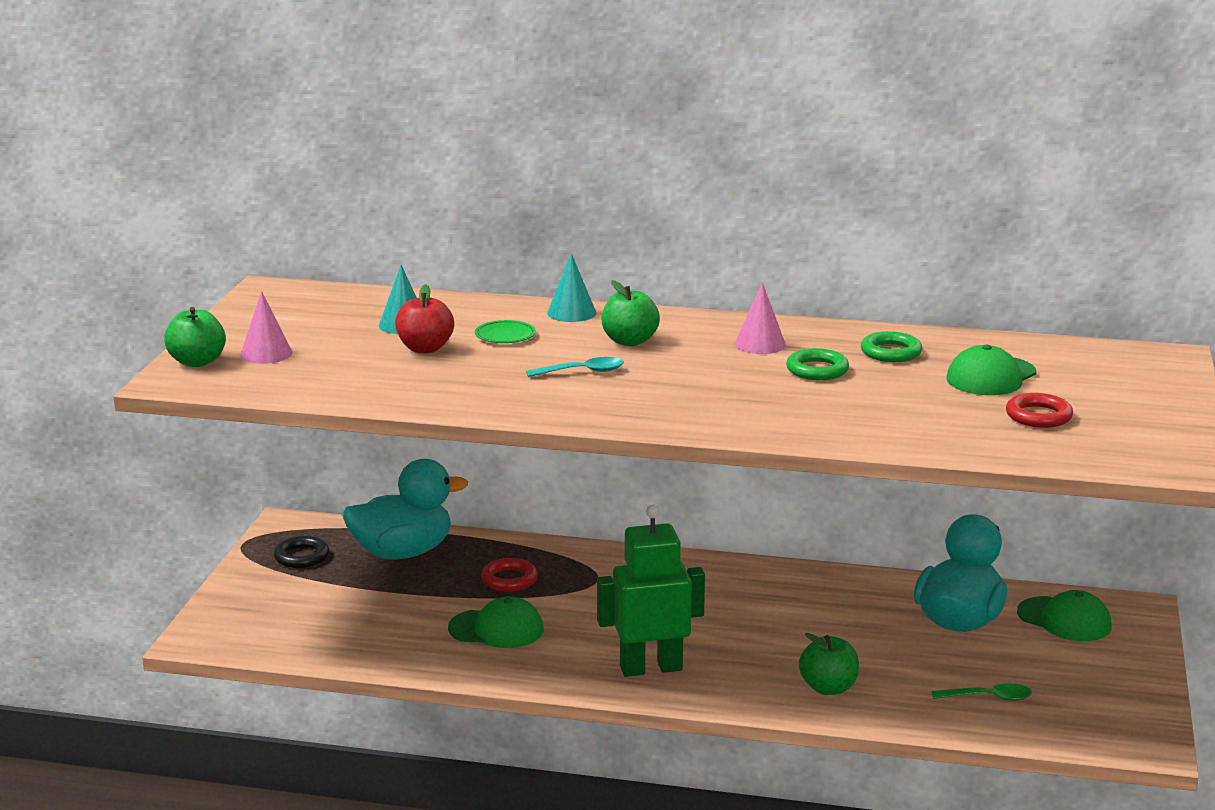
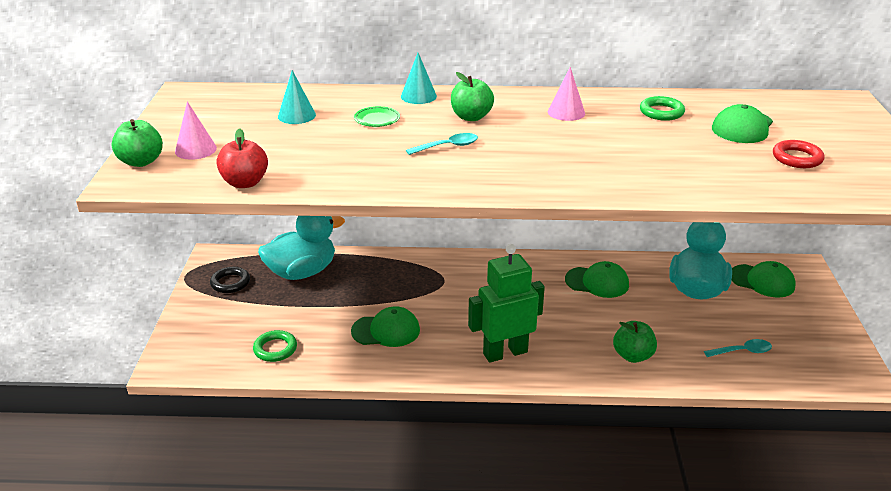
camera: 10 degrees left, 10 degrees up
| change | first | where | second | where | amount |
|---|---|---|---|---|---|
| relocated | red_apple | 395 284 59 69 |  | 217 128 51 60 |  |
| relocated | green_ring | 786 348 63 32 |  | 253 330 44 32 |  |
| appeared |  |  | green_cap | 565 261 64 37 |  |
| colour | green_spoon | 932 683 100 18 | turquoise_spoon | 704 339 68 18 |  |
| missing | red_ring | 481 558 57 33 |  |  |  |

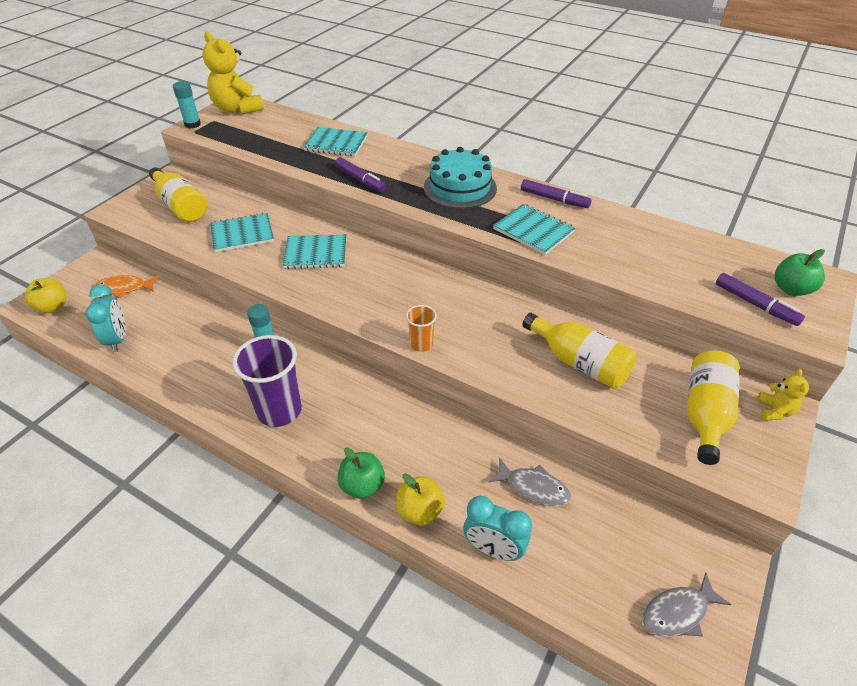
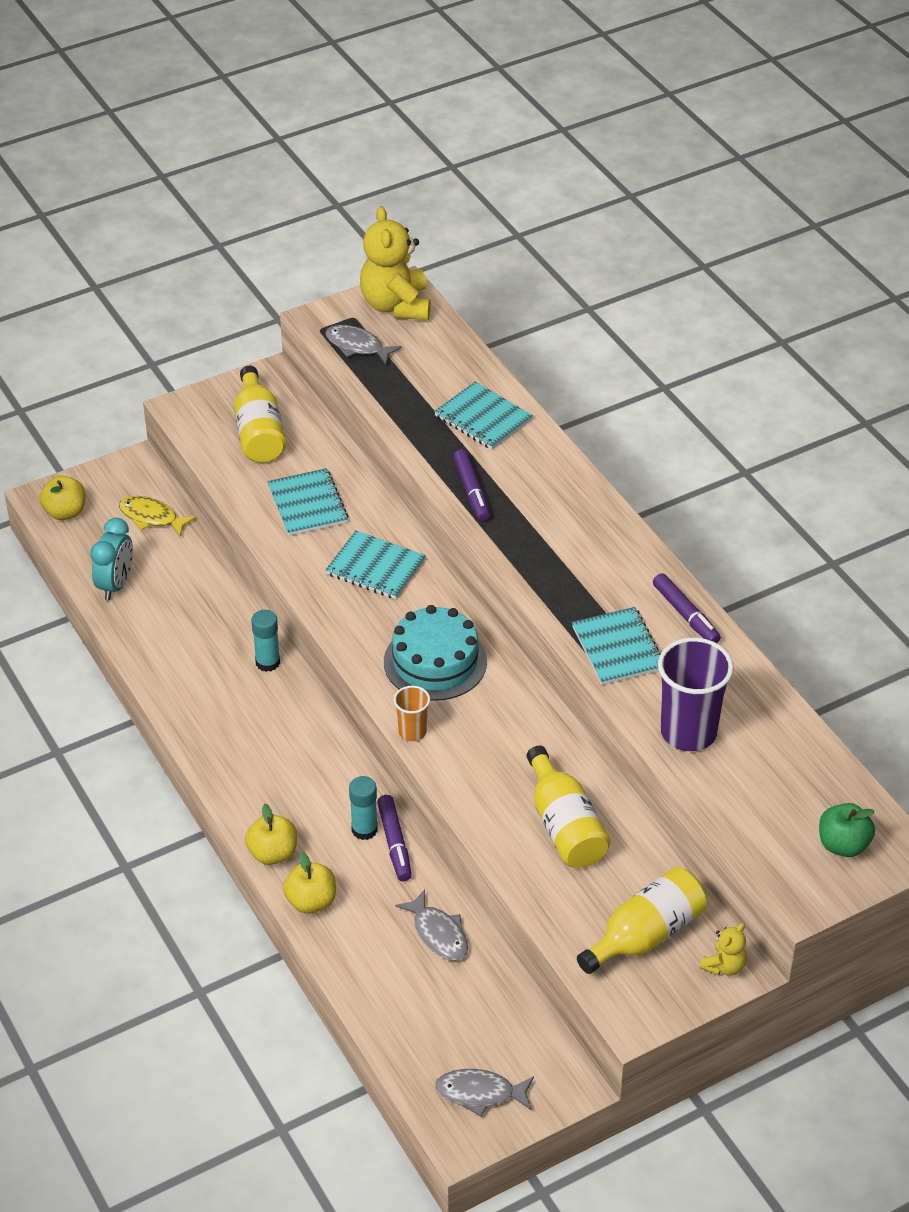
camera: 30 degrees right, 0 degrees up
| change | first | where | second | where | amount |
|---|---|---|---|---|---|
| colour | orange_fish | 95 275 64 23 | yellow_fish | 119 496 77 41 |  |
| colour | green_apple | 337 447 48 52 | yellow_apple | 245 804 52 61 |  |
| spun | turquoise_notebook | 210 213 64 39 |  | 267 468 82 68 | 60 degrees clockwise |
| appeared |  |  | grey_fish | 326 325 76 39 |  |
| relocated | turquoise_glue_stick | 173 81 28 48 |  | 349 776 29 64 |  |
| relocated | purple_marker | 716 273 89 53 |  | 377 795 35 86 |  |
| relocated | turquoise_cake | 424 147 73 62 |  | 384 605 103 96 |  |
| relocated | purple_cup | 232 335 70 92 |  | 658 638 76 113 |  |
| missing | turquoise_clock | 463 496 69 65 |  |  |  |

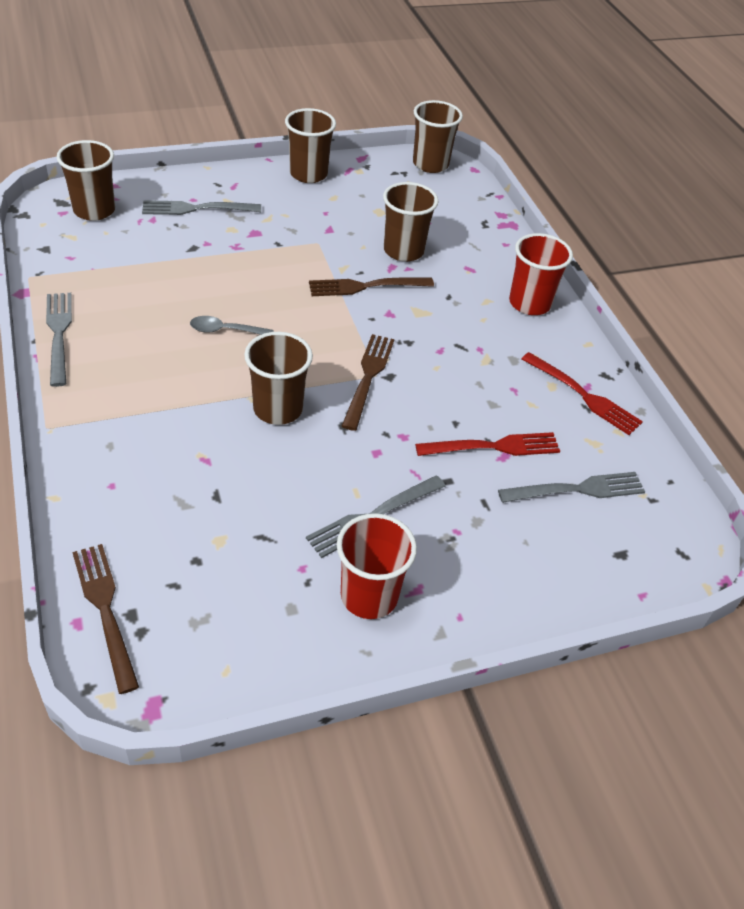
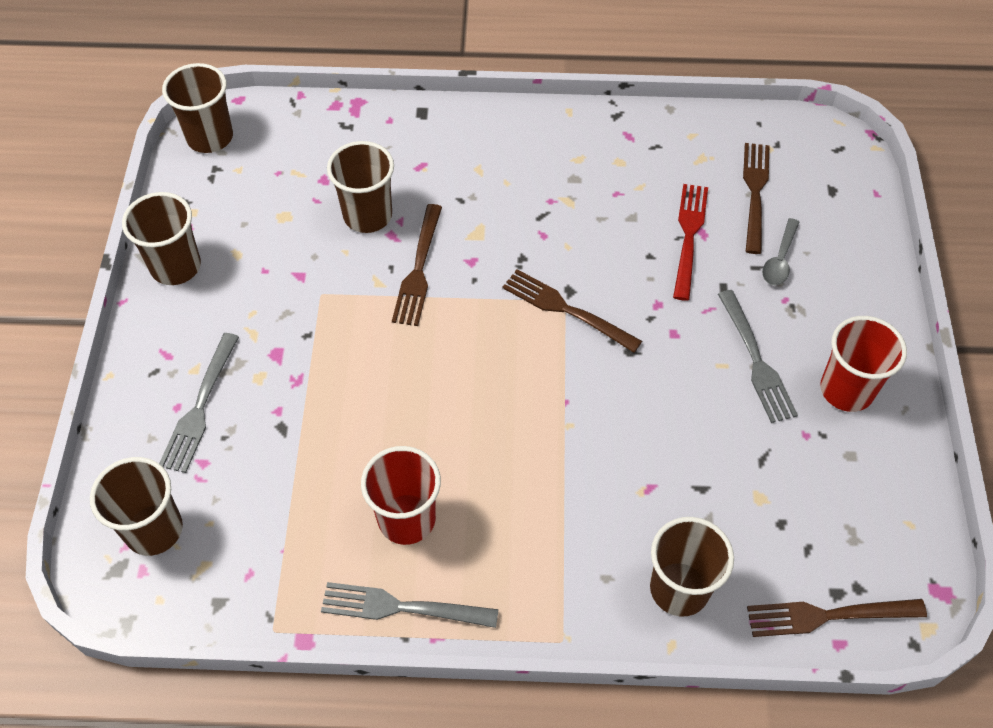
camera: 65 degrees left, 10 degrees up
| change | first | where | second | where | amount |
|---|---|---|---|---|---|
| relocated | red_cup | 509 233 64 82 |  | 361 446 80 99 |  |
| relocated | brown_cup | 244 332 69 93 |  | 650 517 84 100 |  |
| colour | grey_fork | 498 472 147 31 | brown_fork | 743 143 27 111 |  |
| relocated | grey_spoon | 190 316 84 19 |  | 762 218 38 67 |  |
| missing | red_fork | 522 352 121 83 |  |  |  |

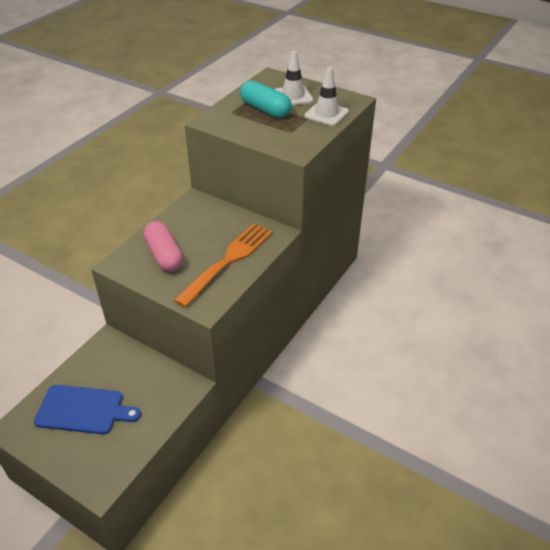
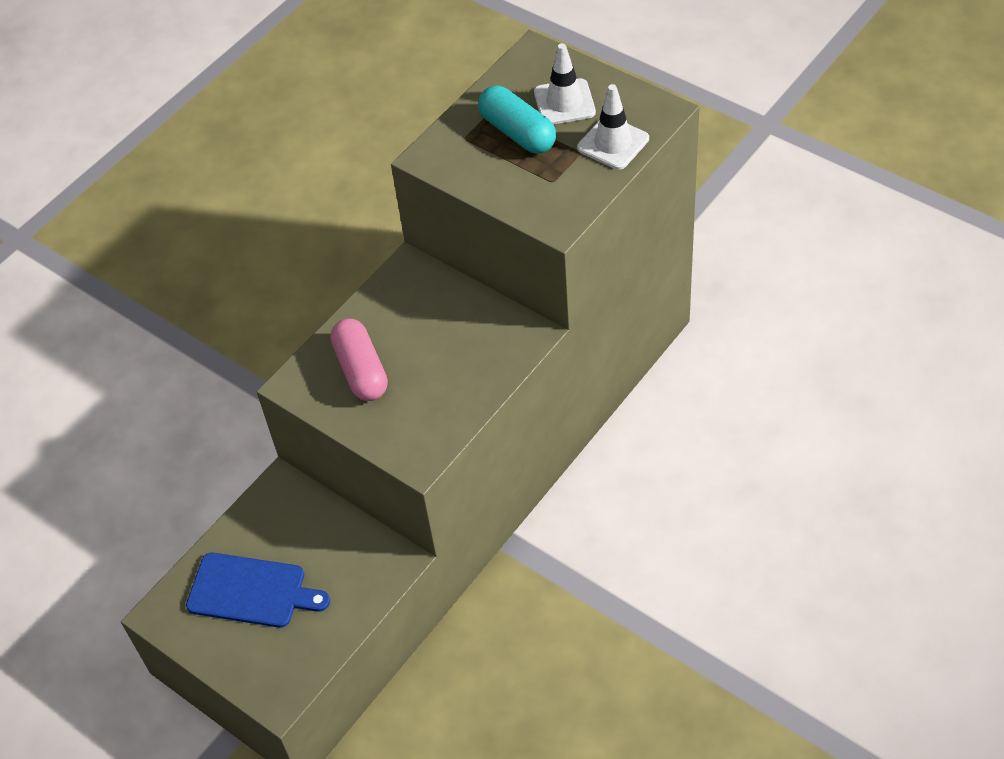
camera: 10 degrees right, 10 degrees up
| change | first | where | second | where | amount |
|---|---|---|---|---|---|
| missing | orange_fork | 174 223 99 84 |  |  |  |

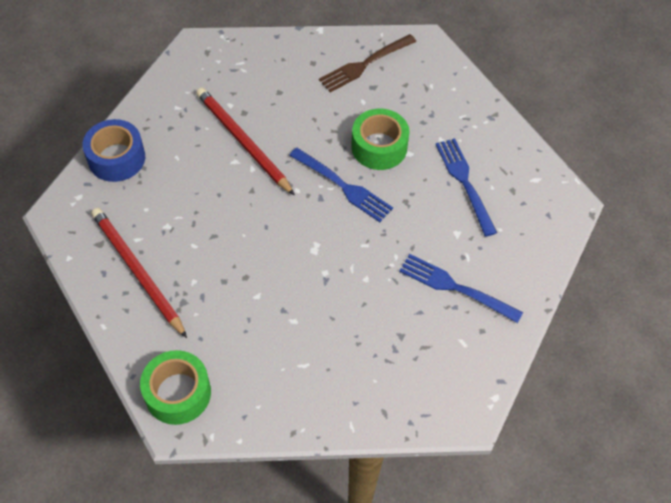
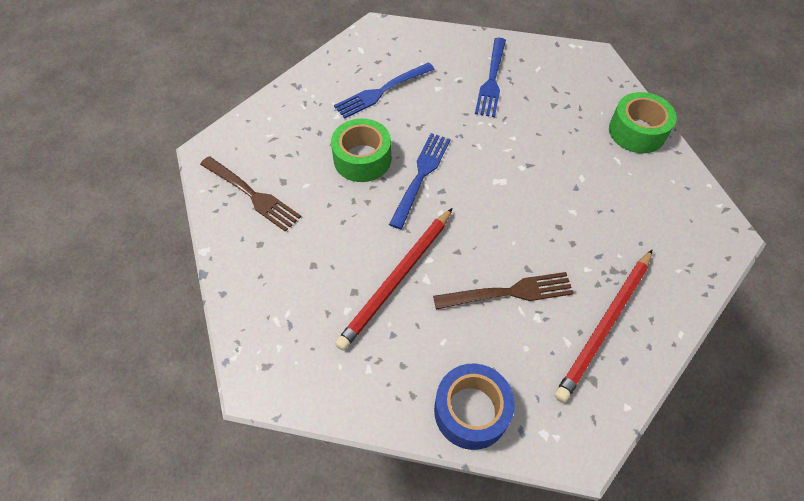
camera: 105 degrees left, 0 degrees up
| change | first | where | second | where | amount |
|---|---|---|---|---|---|
| appeared |  |  | brown_fork | 433 272 141 38 |  |
| relocated | green_tape | 140 350 71 75 |  | 609 92 68 61 |  |

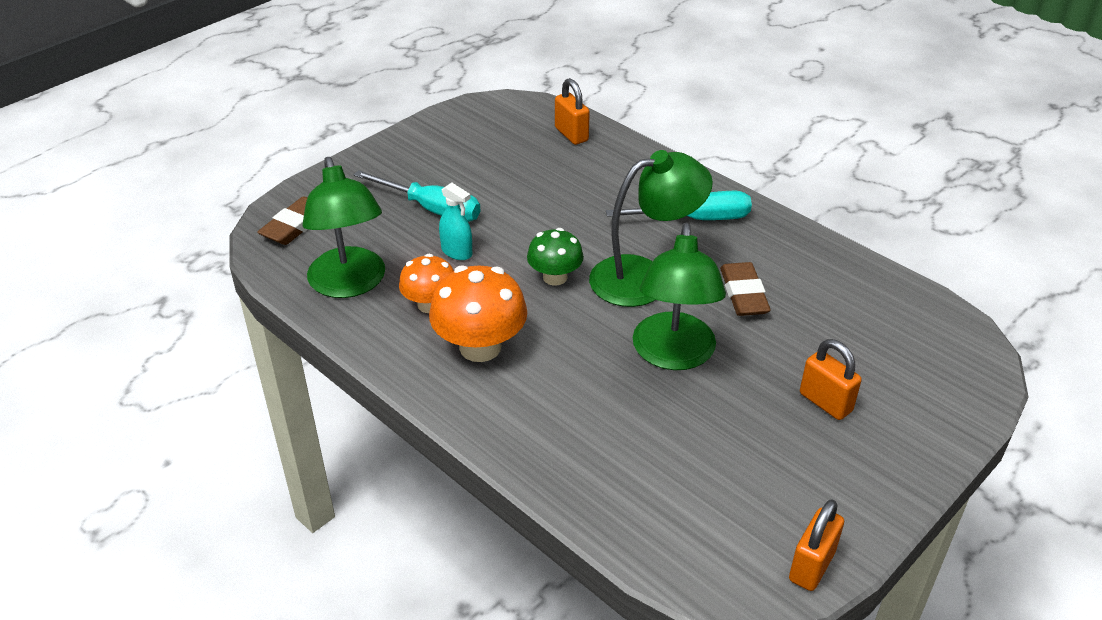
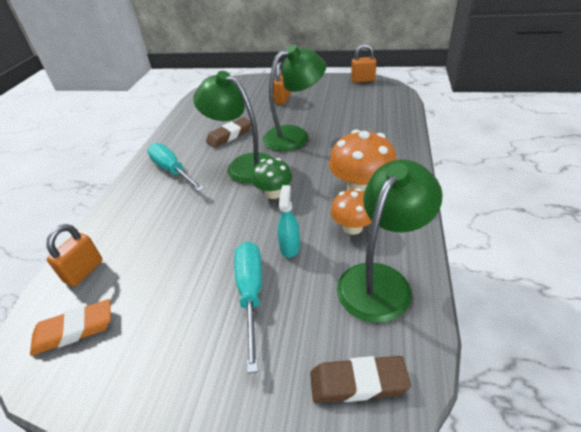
camera: 120 degrees left, 0 degrees up
| change | first | where | second | where | amount |
|---|---|---|---|---|---|
| appeared |  |  | orange_eraser | 30 299 81 57 |  |

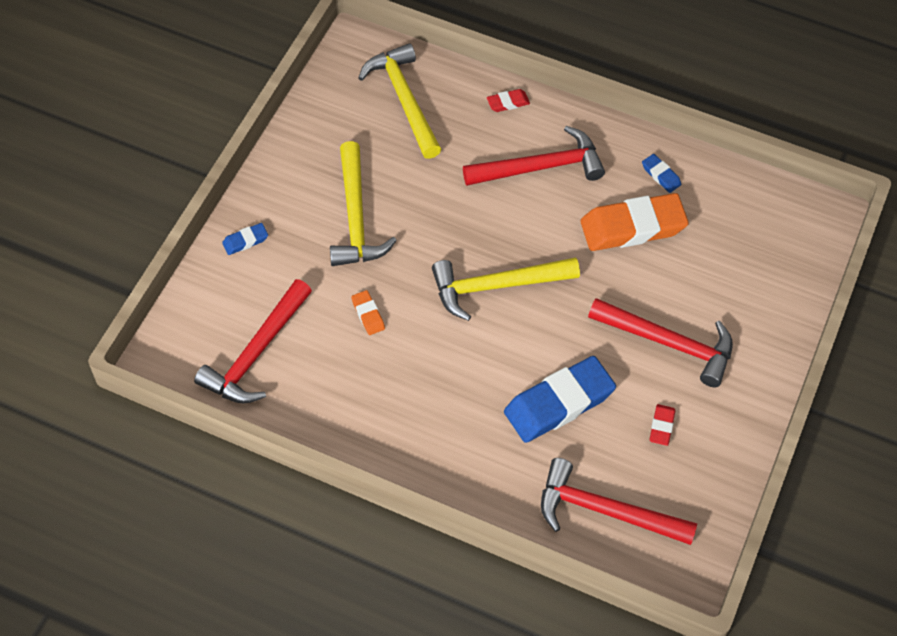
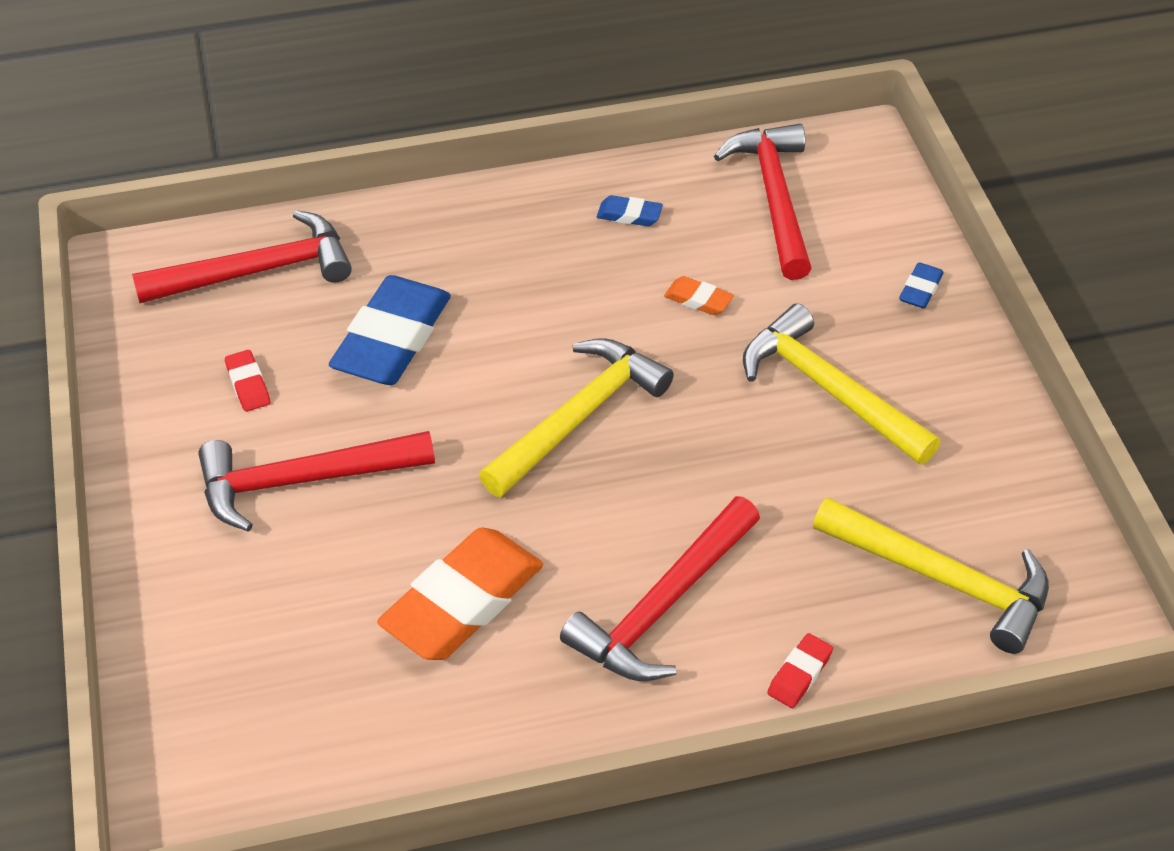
camera: 145 degrees right, 10 degrees down
| change | first | where | second | where | amount |
|---|---|---|---|---|---|
| relocated | blue_eraser | 642 154 39 39 |  | 597 195 66 31 |  |

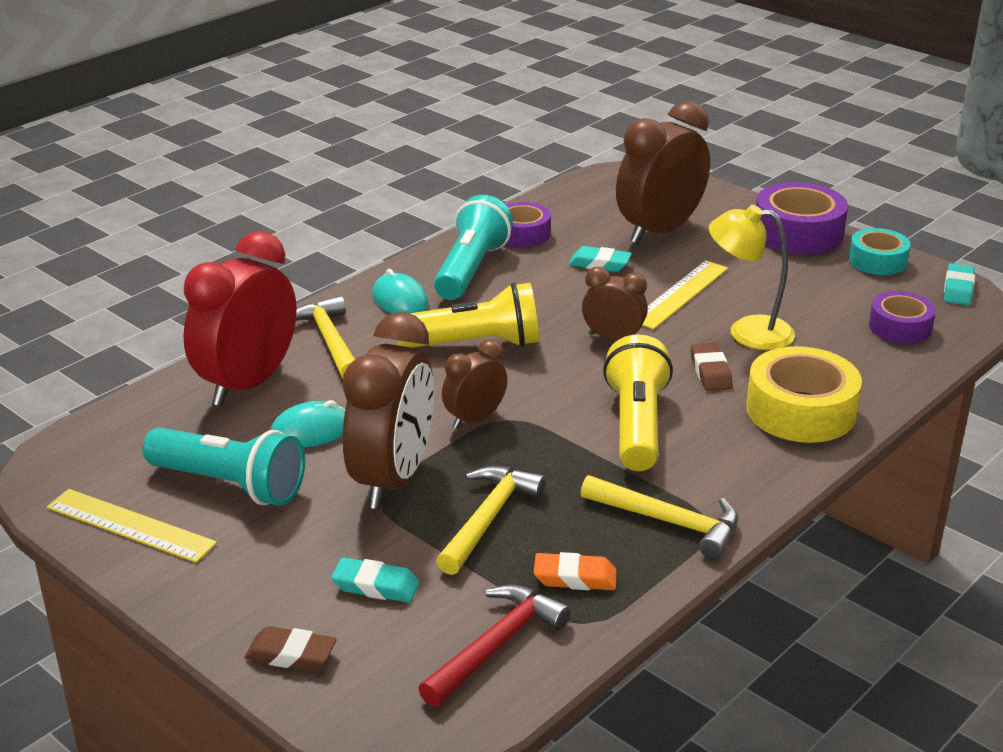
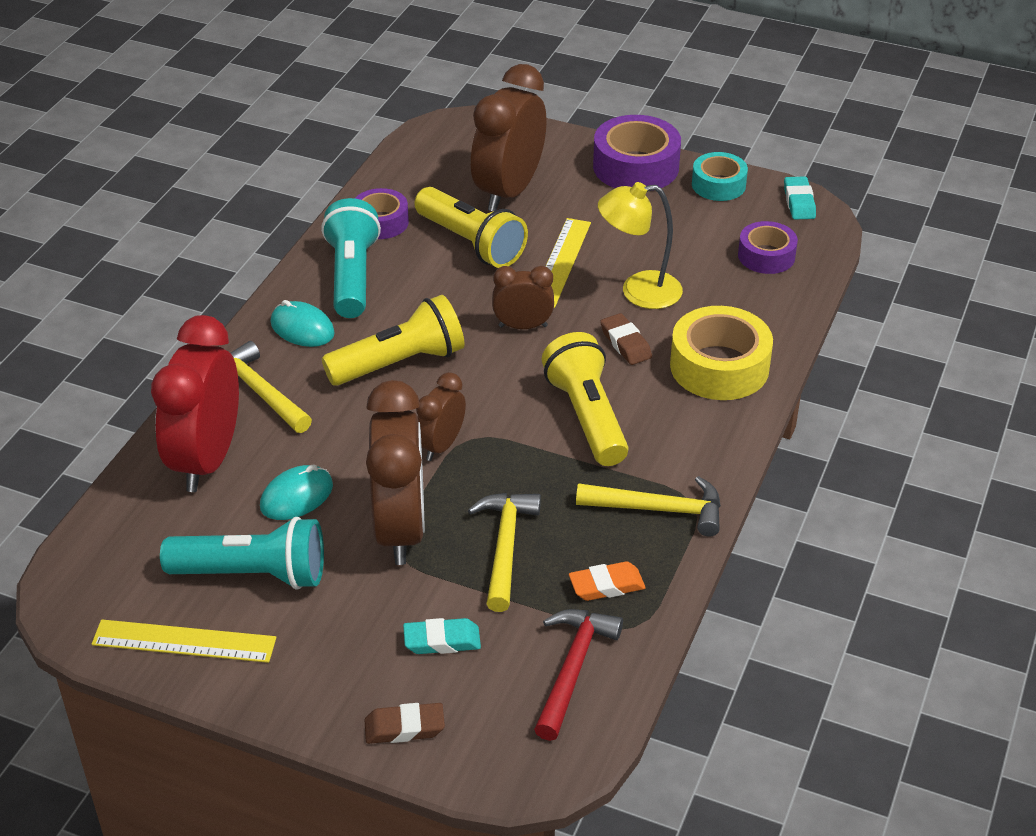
camera: 20 degrees left, 10 degrees up
| change | first | where | second | where | amount |
|---|---|---|---|---|---|
| exchanged | turquoise_eraser | 568 246 64 26 | yellow_flashlight | 414 187 114 81 |  |

